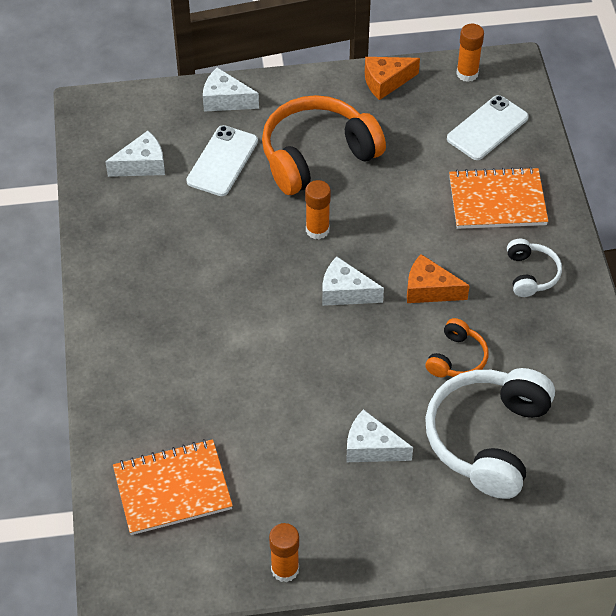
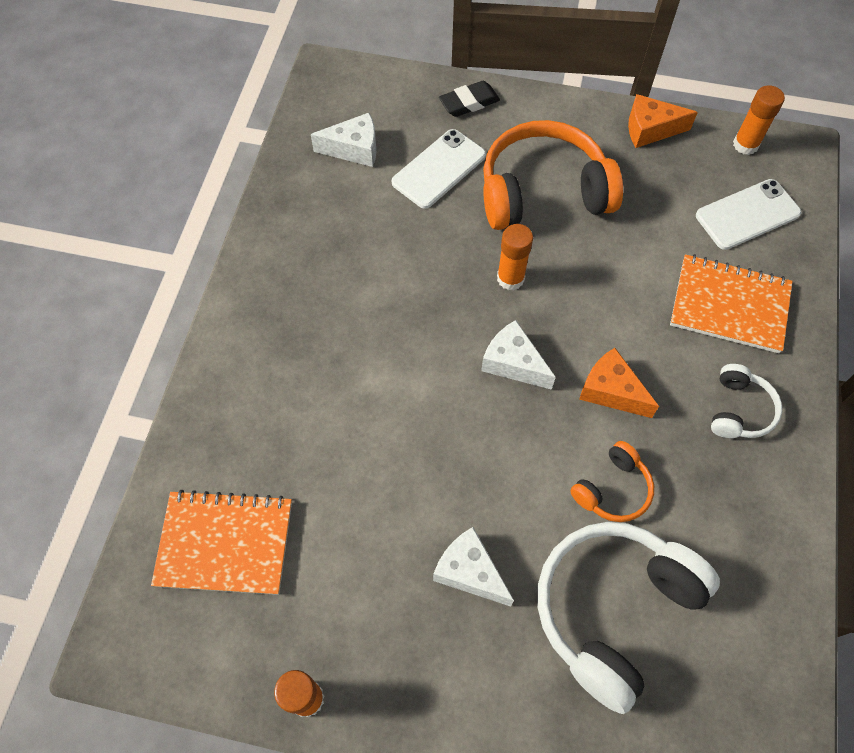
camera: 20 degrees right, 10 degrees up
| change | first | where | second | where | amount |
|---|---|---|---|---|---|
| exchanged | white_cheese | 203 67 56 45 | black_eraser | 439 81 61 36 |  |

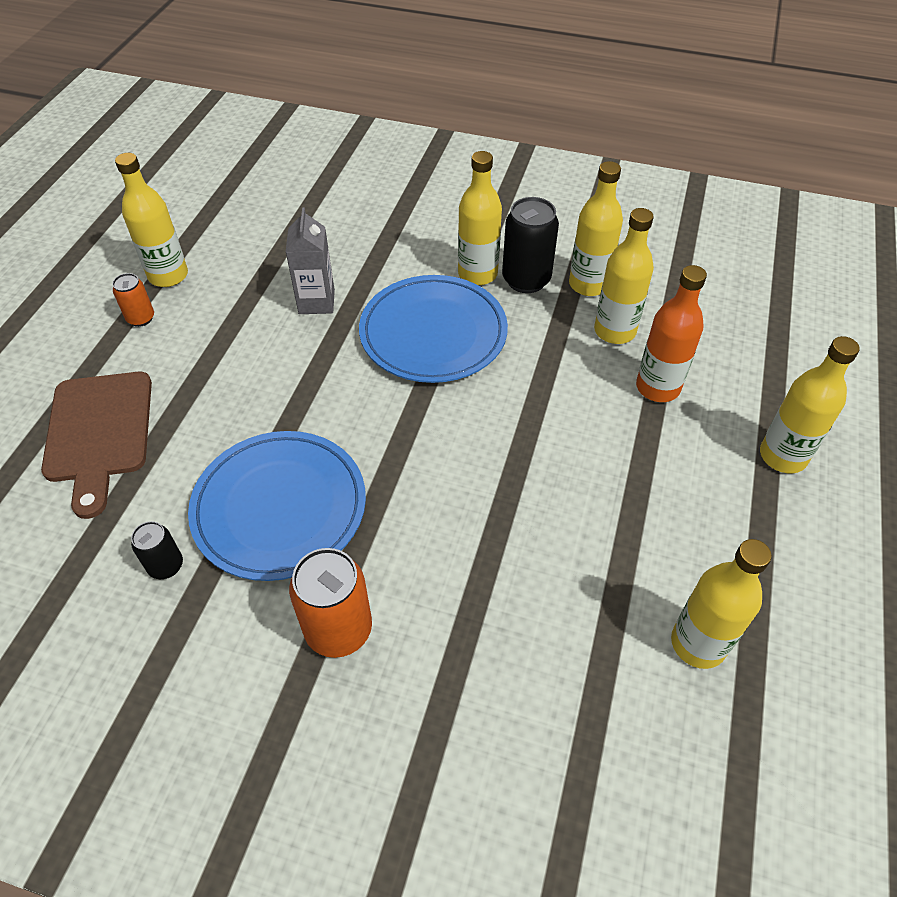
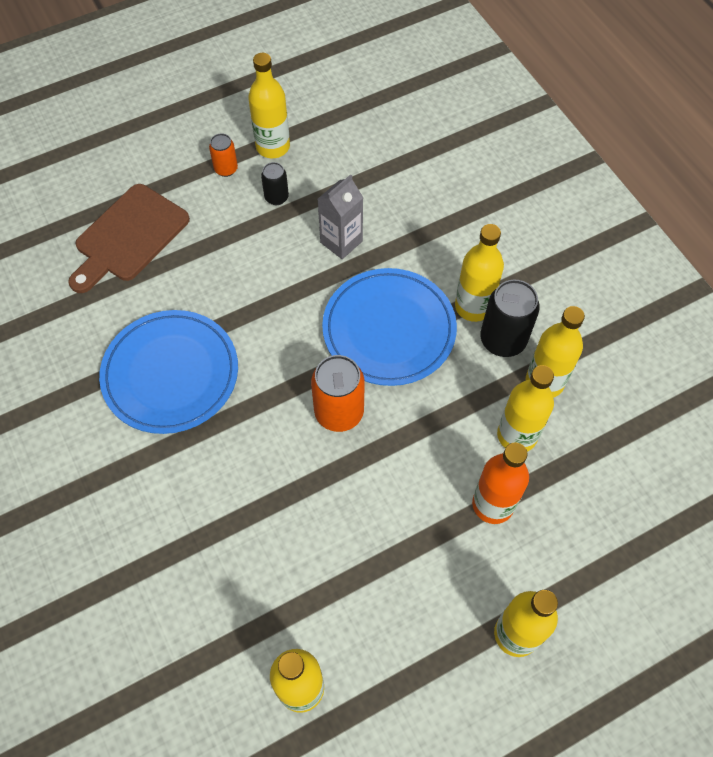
camera: 45 degrees right, 10 degrees up
| change | first | where | second | where | amount |
|---|---|---|---|---|---|
| relocated | black_can | 131 521 52 58 |  | 261 162 28 43 |  |
| relocated | orange_can | 289 548 83 110 |  | 311 355 54 77 |  |

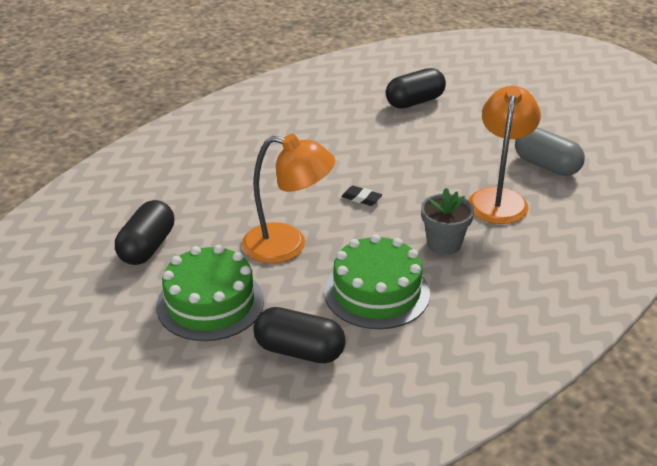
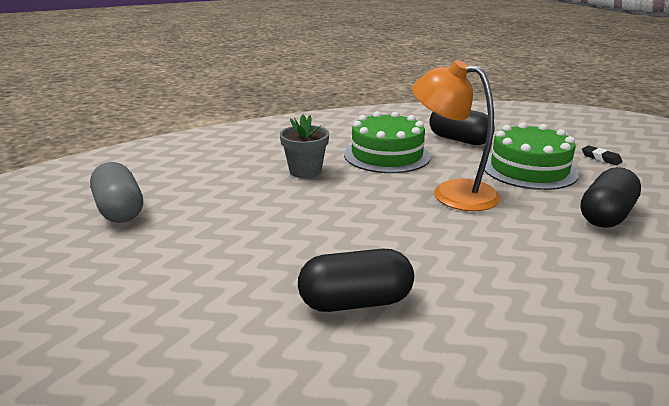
camera: 160 degrees left, 10 degrees down
| change | first | where | second | where | amount |
|---|---|---|---|---|---|
| relocated | black_capsule | 386 68 60 41 |  | 298 249 116 63 |  |
| relocated | black_eraser | 341 186 41 20 |  | 582 145 41 20 |  |
| missing | orange_lamp | 468 86 73 138 |  |  |  |

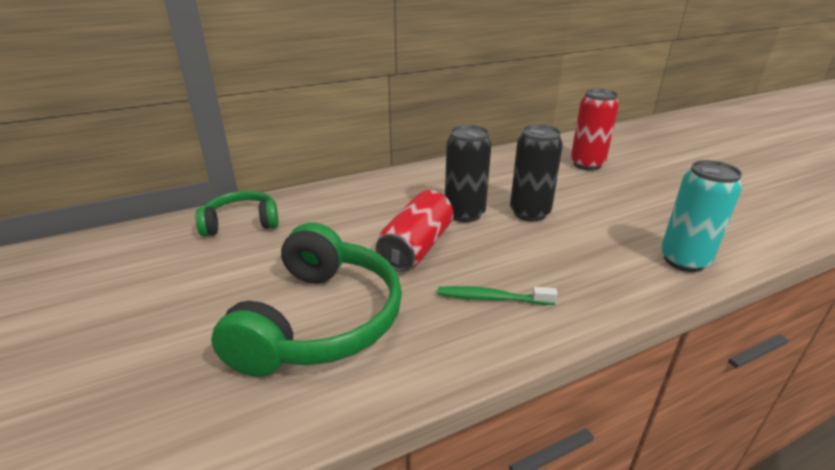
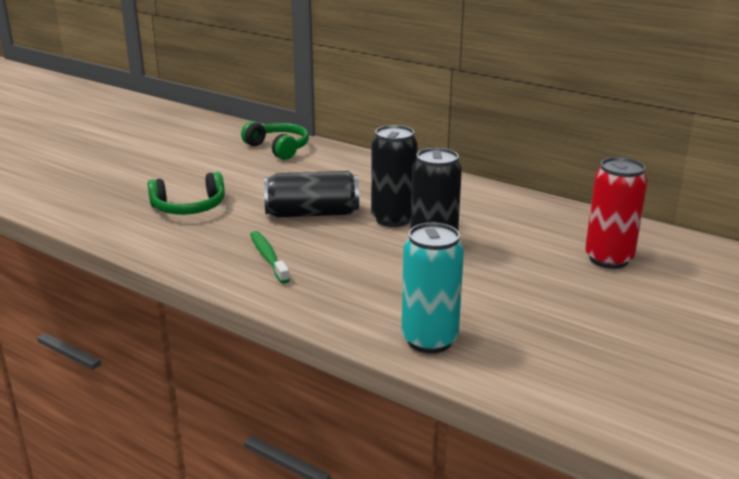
camera: 60 degrees right, 5 degrees down
| change | first | where | second | where | amount |
|---|---|---|---|---|---|
| size | green_headphones | 211 223 191 154 |  | 147 172 78 43 | x0.57 |
| colour | red_can | 376 190 77 82 | black_can | 264 171 95 46 |  |

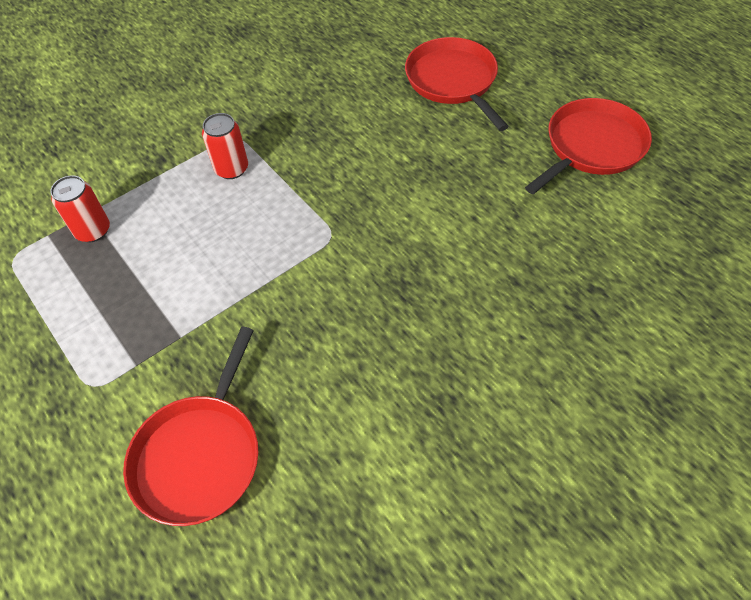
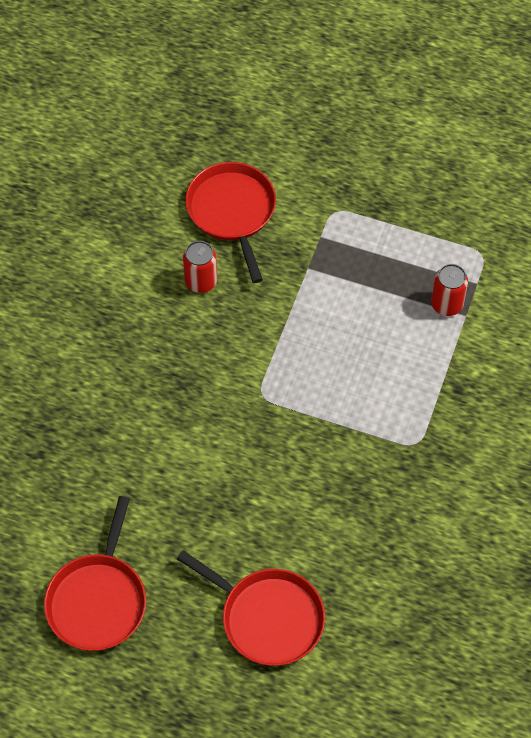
camera: 145 degrees right, 5 degrees up
| change | first | where | second | where | amount |
|---|---|---|---|---|---|
| relocated | red_can | 202 113 46 66 |  | 183 241 34 52 |  |

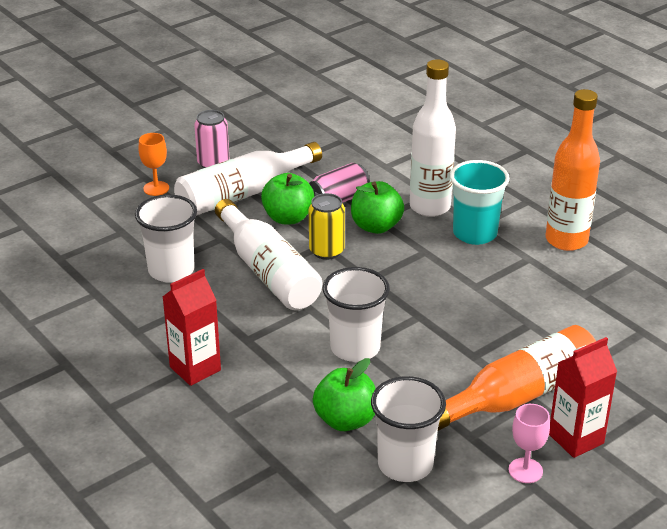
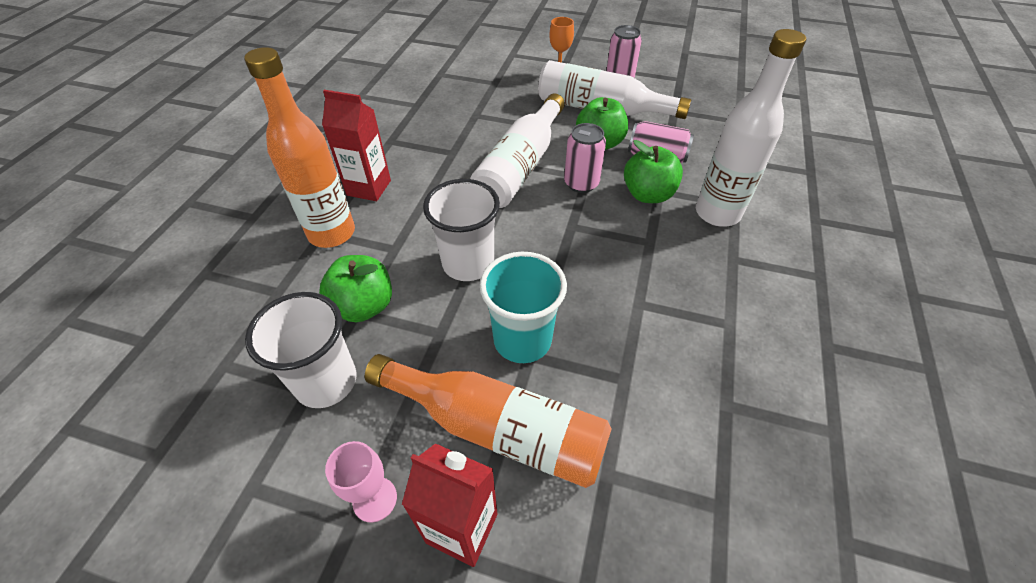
camera: 55 degrees right, 15 degrees up
| change | first | where | second | where | amount |
|---|---|---|---|---|---|
| relocated | orange_bottle | 545 89 55 162 |  | 244 47 111 201 |  |
| relocated | turquoise_cup | 450 160 60 85 |  | 480 252 87 111 |  |
| colour | yellow_can | 309 193 36 67 | pink_can | 564 123 42 70 |  |
| missing | white_cup | 135 194 62 89 |  |  |  |

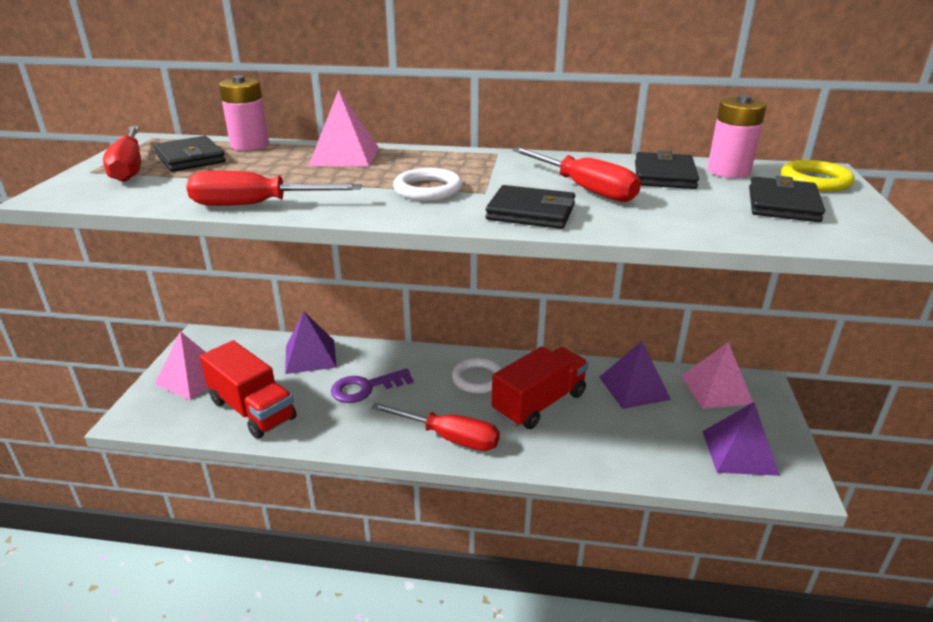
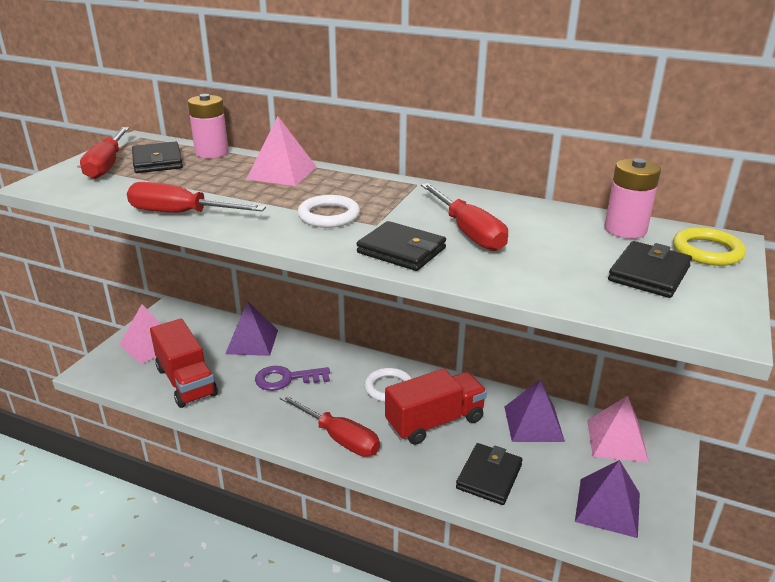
camera: 15 degrees right, 0 degrees up
| change | first | where | second | where | amount |
|---|---|---|---|---|---|
| relocated | black_wallet | 635 150 64 39 |  | 456 443 67 62 |  |

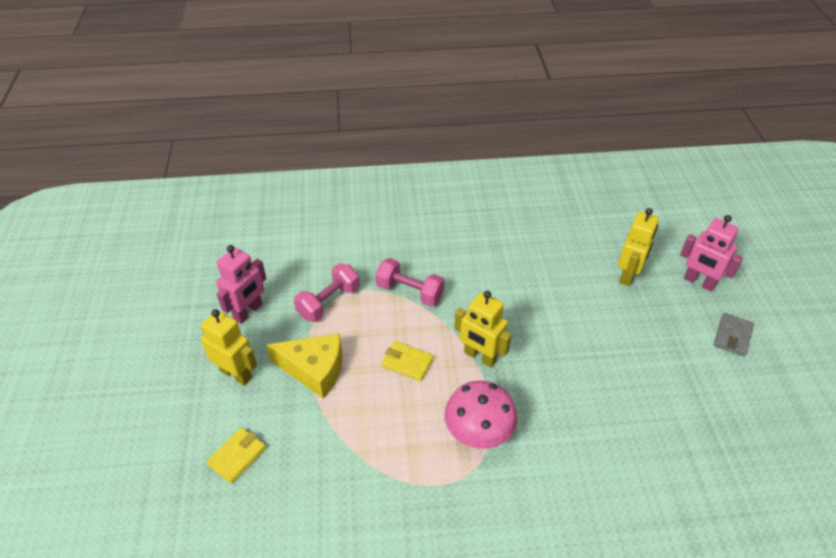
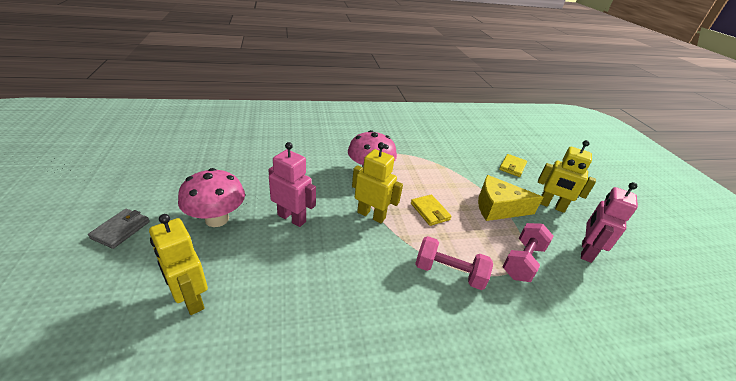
camera: 170 degrees right, 10 degrees down
| change | first | where | second | where | amount |
|---|---|---|---|---|---|
| spun | yellow_robot | 618 208 41 78 |  | 149 214 59 101 | 60 degrees counterclockwise |
| appeared |  |  | pink_mushroom | 178 168 67 59 |  |
| relocated | pink_robot | 680 215 63 77 |  | 268 142 48 85 |  |
| spun | yellow_wallet | 381 341 53 41 |  | 411 194 41 32 | 45 degrees clockwise |

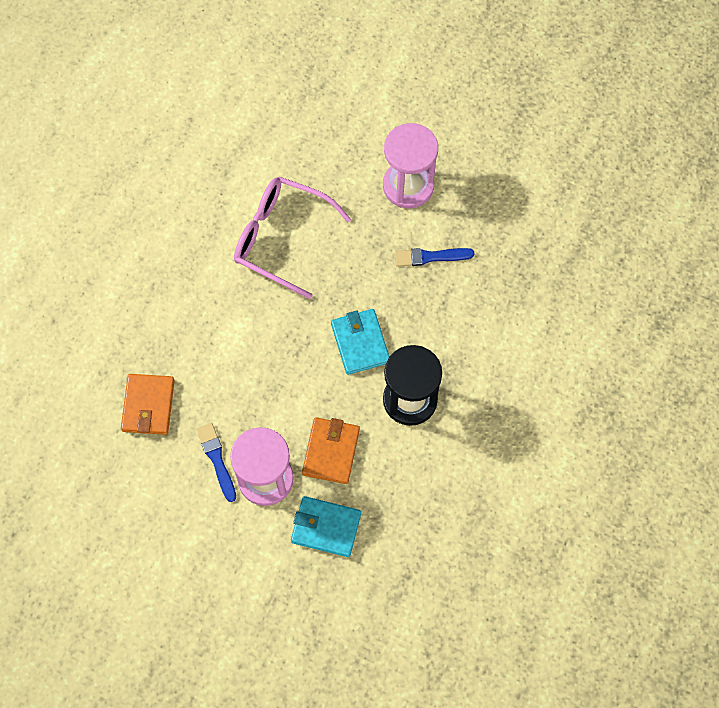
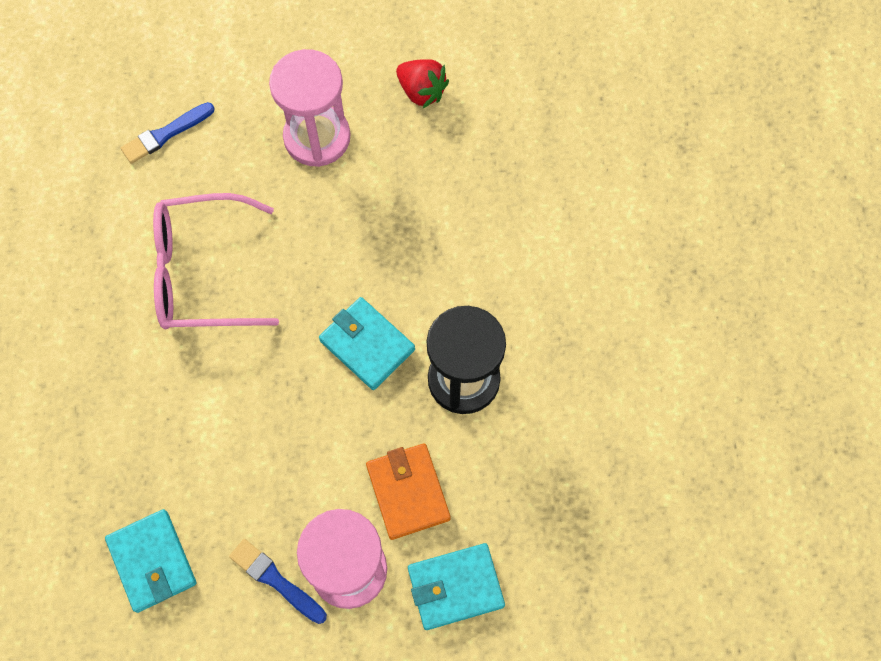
camera: 30 degrees left, 0 degrees up
| change | first | where | second | where | amount |
|---|---|---|---|---|---|
| colour | orange_wallet | 121 374 54 61 | turquoise_wallet | 105 509 91 104 |  |
| relocated | blue_brush | 395 248 79 19 |  | 121 102 94 62 |  |
| appeared |  |  | red_strawberry | 396 59 53 49 |  |

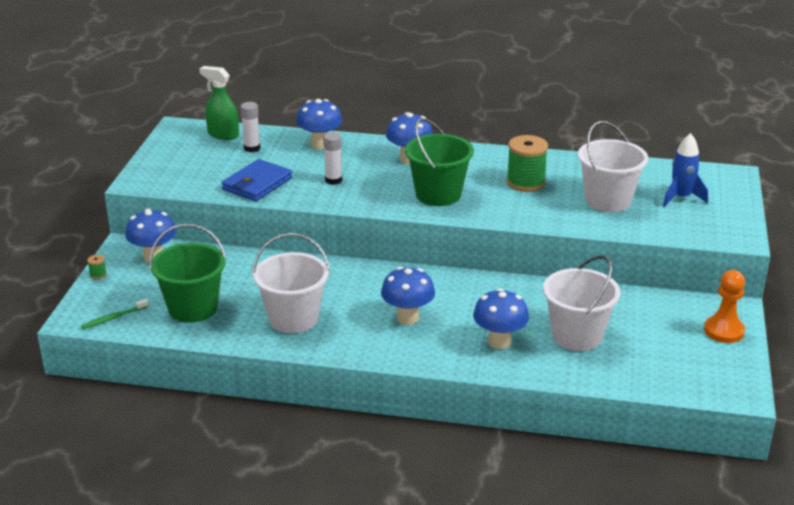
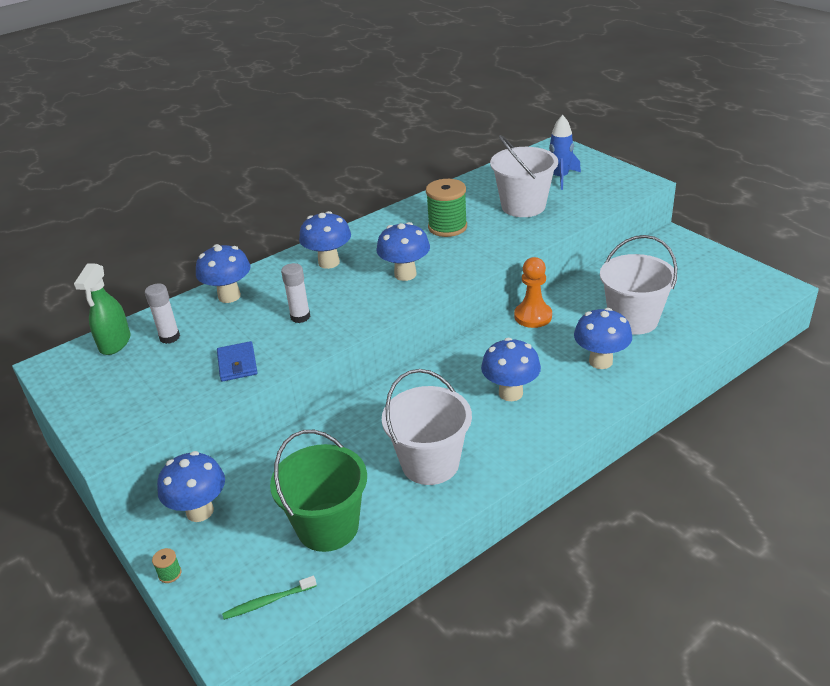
camera: 45 degrees left, 5 degrees up
| change | first | where | second | where | amount |
|---|---|---|---|---|---|
| spun | green_spray_bottle | 200 66 39 74 |  | 74 263 57 92 | 60 degrees counterclockwise |
| size | blue_wallet | 222 159 70 42 |  | 217 341 40 41 | x0.66 |
| spun | green_toothbrush | 81 299 68 30 |  | 222 576 95 44 | 60 degrees clockwise |
| exchanged | green_bucket | 405 118 69 88 | blue_mushroom | 376 222 54 59 |  |
| relocated | orange_pawn | 704 270 41 73 |  | 514 257 38 71 |  |

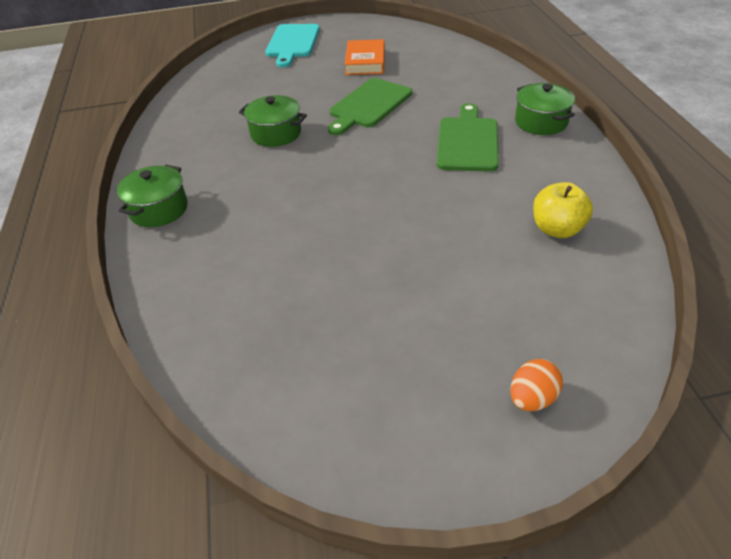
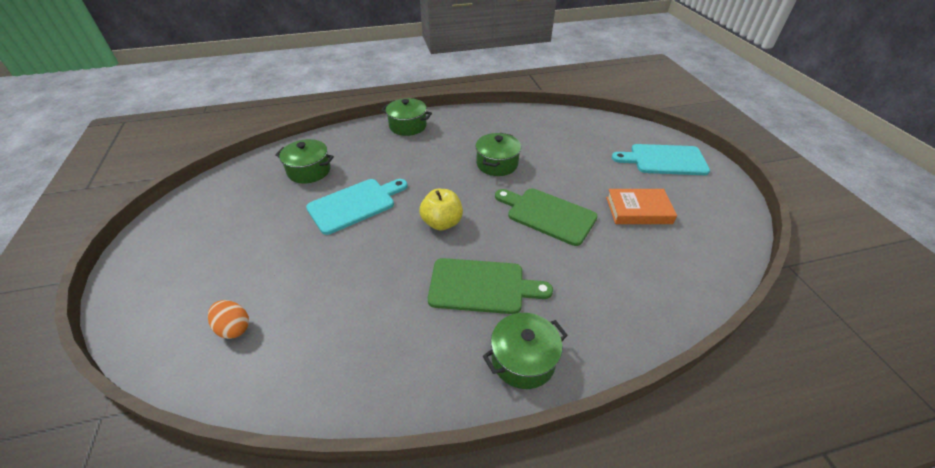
camera: 85 degrees right, 0 degrees up
| change | first | where | second | where | amount |
|---|---|---|---|---|---|
| relocated | orange_egg | 511 359 52 52 |  | 208 300 41 39 |  |
| appeared |  |  | green_pot | 275 139 59 44 |  |
| appeared |  |  | turquoise_cutting_board | 306 179 102 56 |  |
| relocated | yellow_apple | 533 182 60 56 |  | 419 189 44 42 |  |

